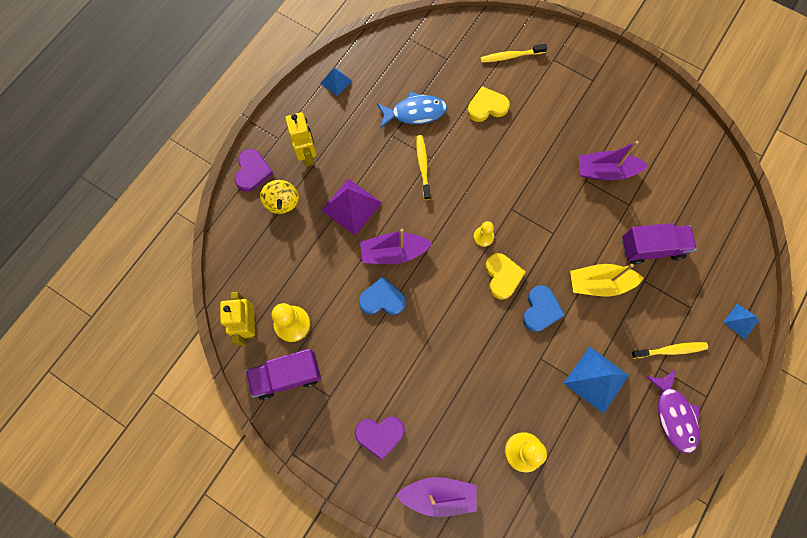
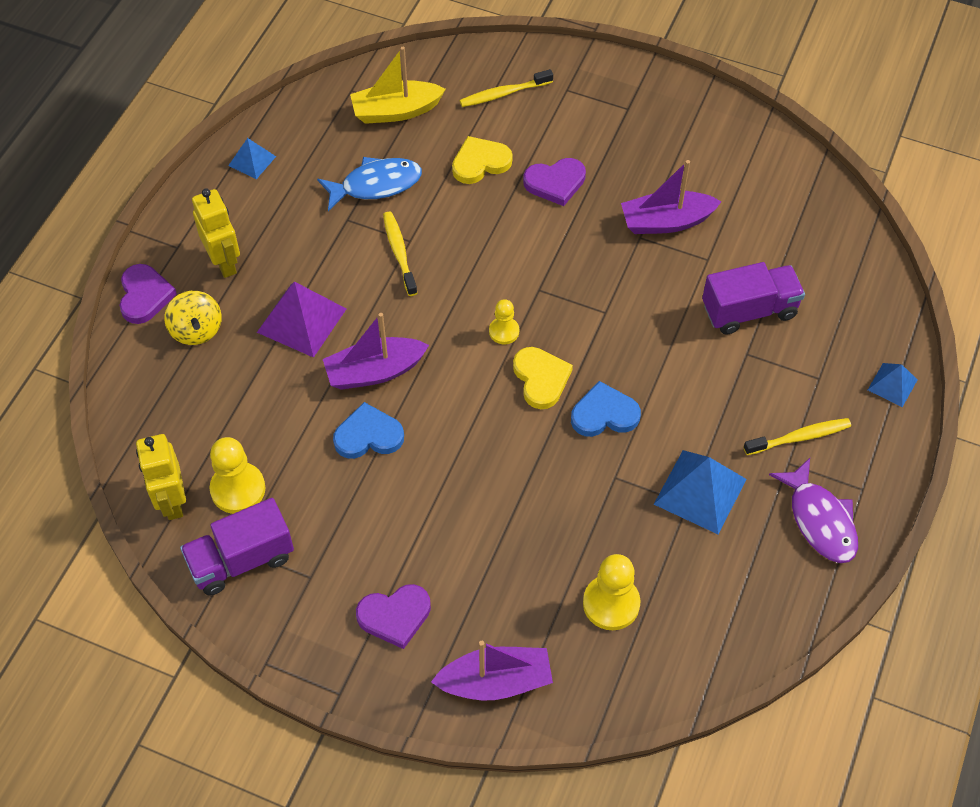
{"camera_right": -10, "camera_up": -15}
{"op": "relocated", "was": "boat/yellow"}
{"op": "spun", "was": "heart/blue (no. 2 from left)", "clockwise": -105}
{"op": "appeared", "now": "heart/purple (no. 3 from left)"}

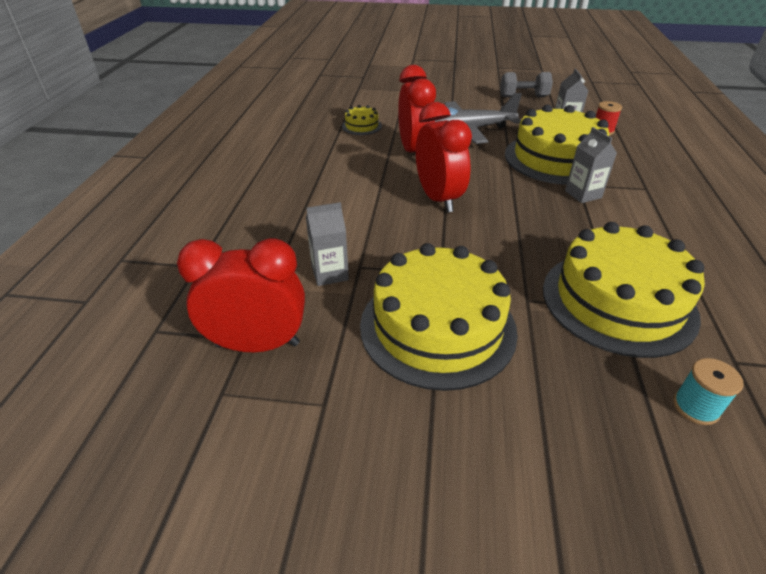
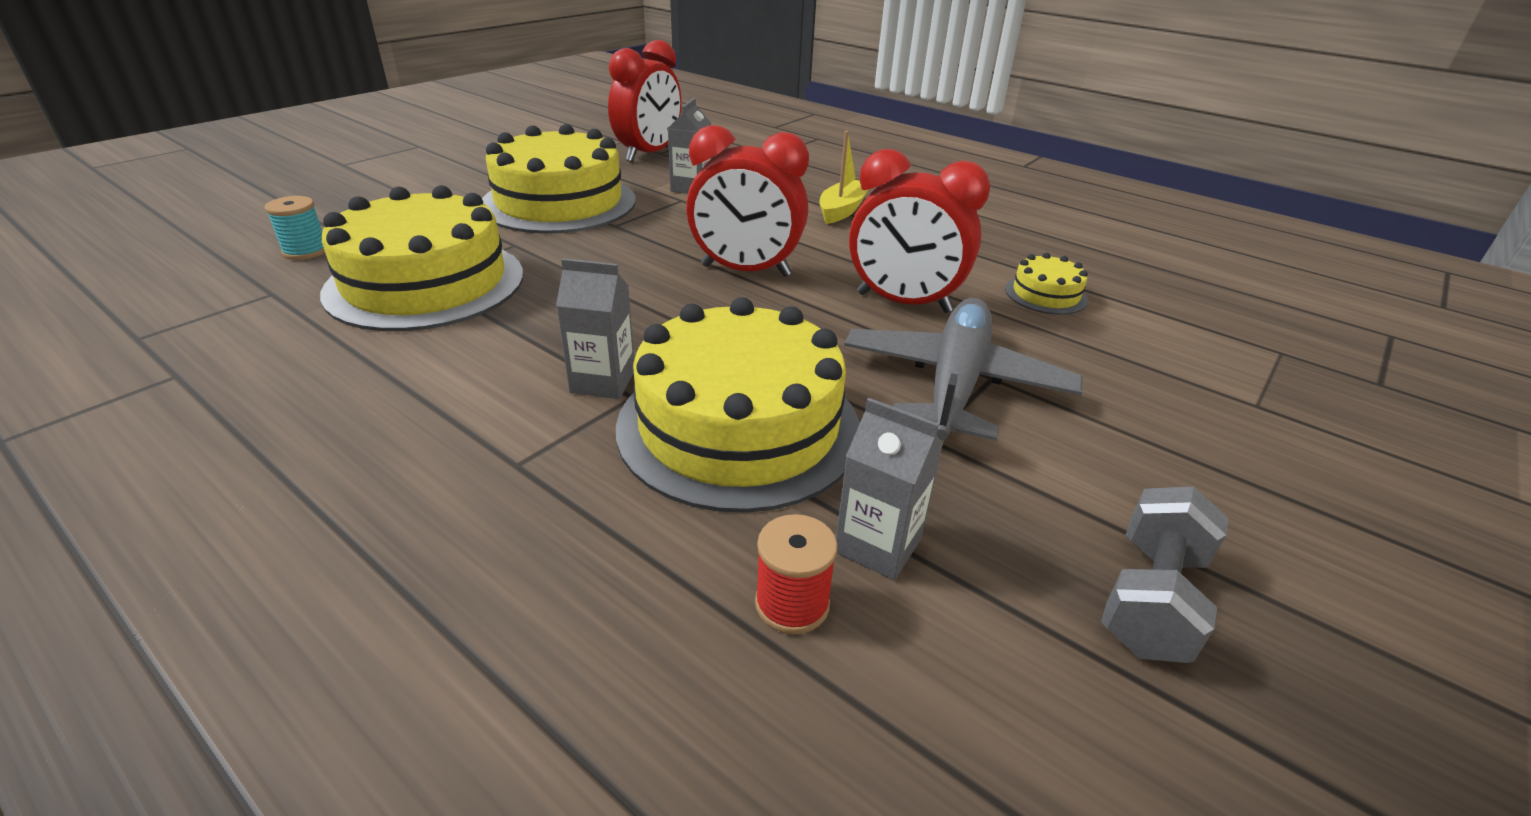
{"camera_right": 120, "camera_up": -5}
{"op": "appeared", "now": "boat/yellow"}

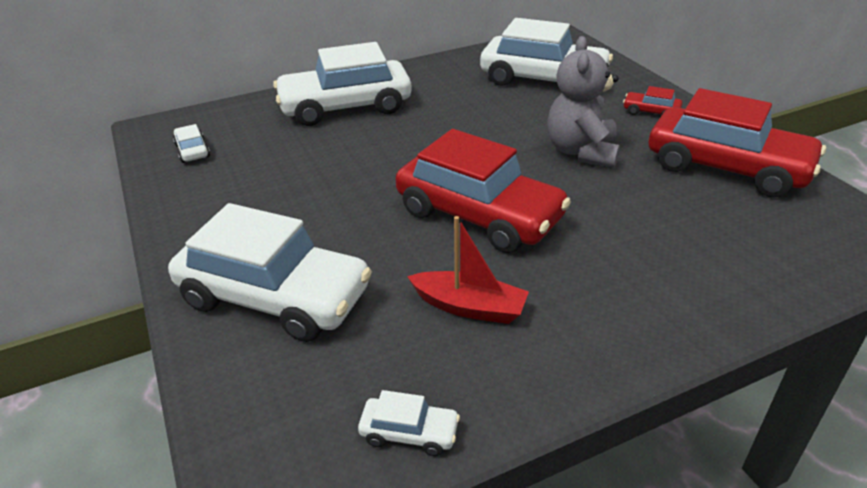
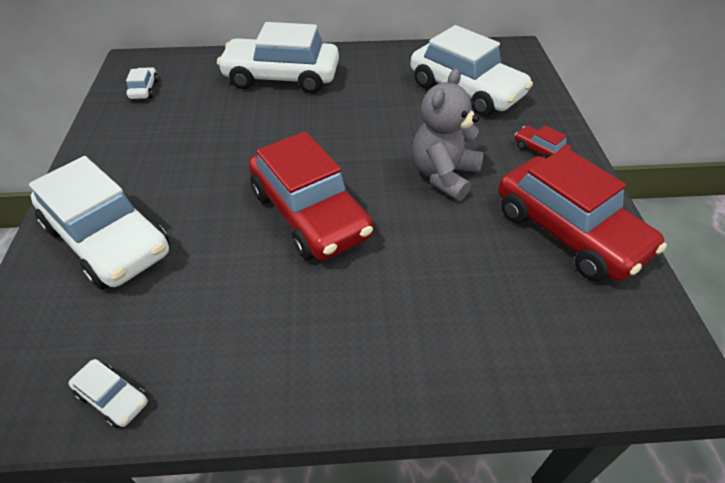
{"camera_right": 20, "camera_up": 10}
{"op": "missing", "was": "boat/red"}

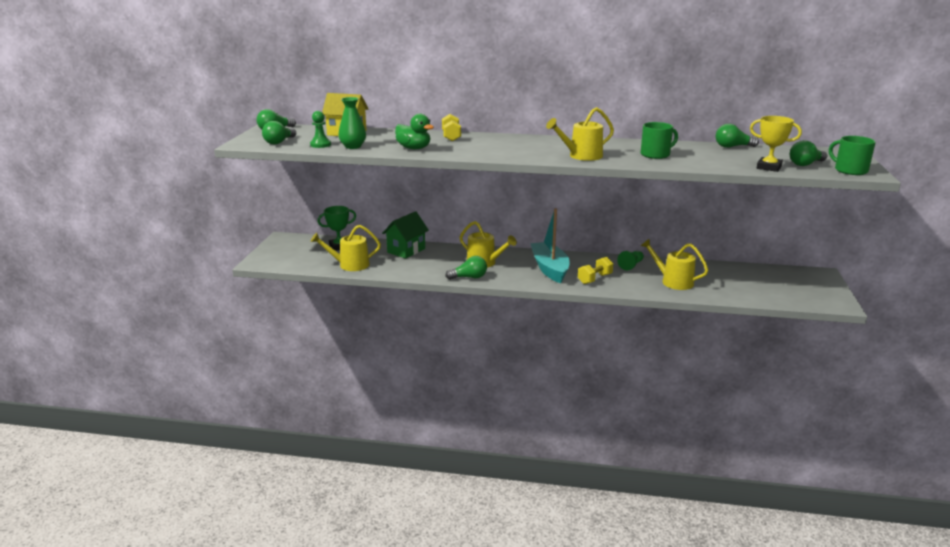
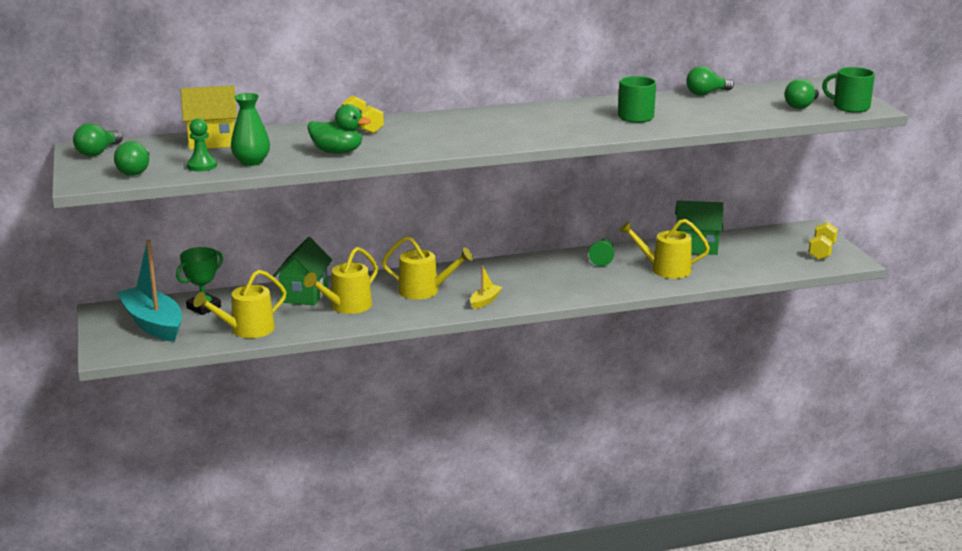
{"camera_right": -25, "camera_up": 0}
{"op": "relocated", "was": "watering can/yellow (no. 3 from left in the first image)", "now": "watering can/yellow (no. 2 from left)"}
{"op": "missing", "was": "trophy/yellow"}
{"op": "relocated", "was": "boat/turquoise"}
{"op": "missing", "was": "light bulb/green (no. 3 from left)"}
{"op": "relocated", "was": "dumbbell/yellow (no. 2 from left)"}
{"op": "appeared", "now": "house/green (no. 2 from left)"}
{"op": "appeared", "now": "boat/yellow"}

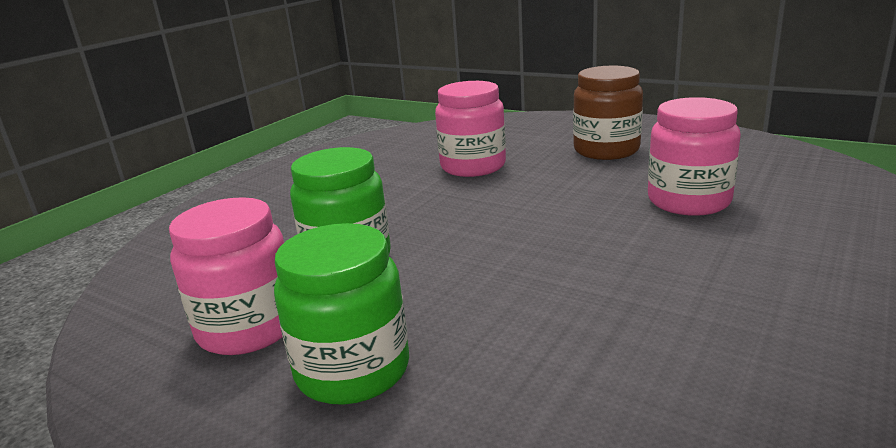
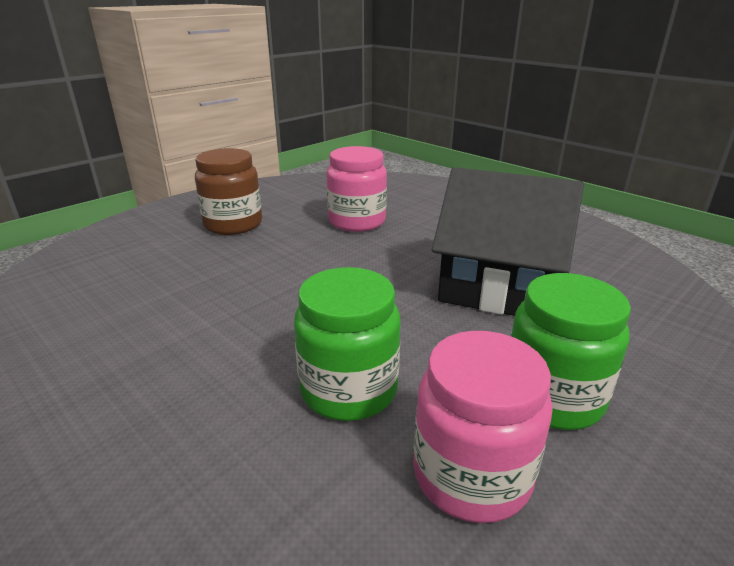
{"camera_right": -80, "camera_up": 5}
{"op": "missing", "was": "jar/pink (no. 2 from left)"}
{"op": "appeared", "now": "house/black"}

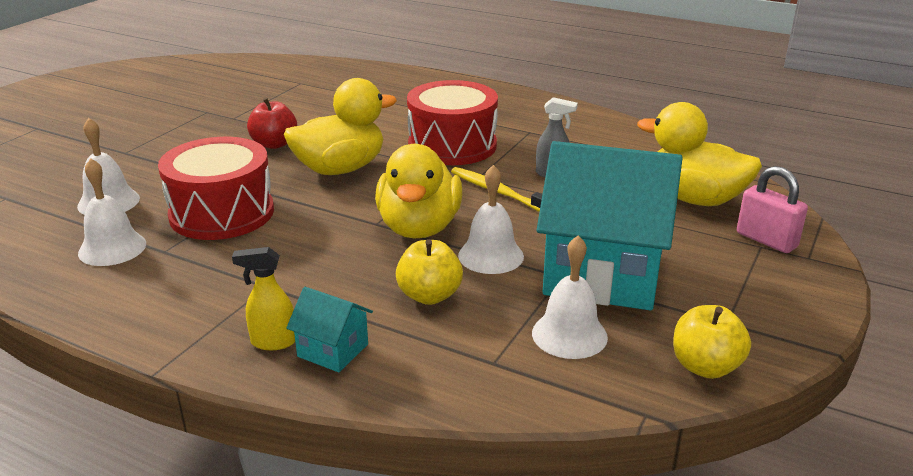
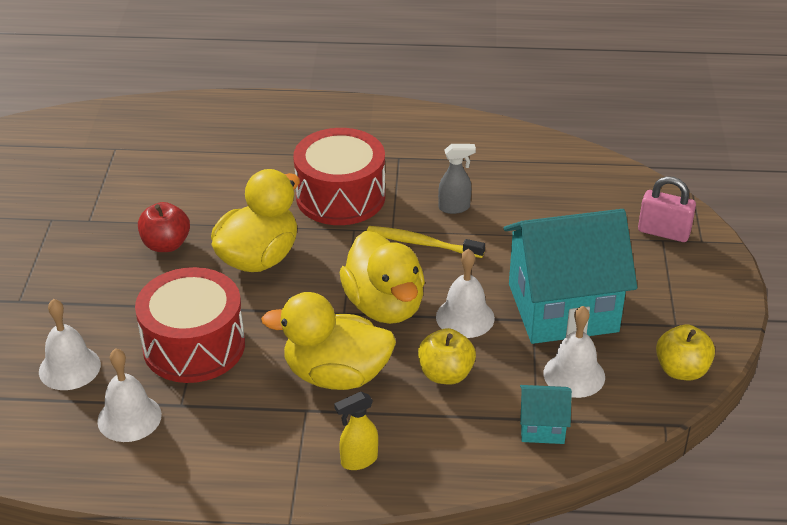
{"camera_right": -25, "camera_up": 10}
{"op": "relocated", "was": "duck/yellow (no. 3 from left in the first image)", "now": "duck/yellow (no. 2 from left)"}
{"op": "relocated", "was": "house/turquoise (no. 1 from left)"}

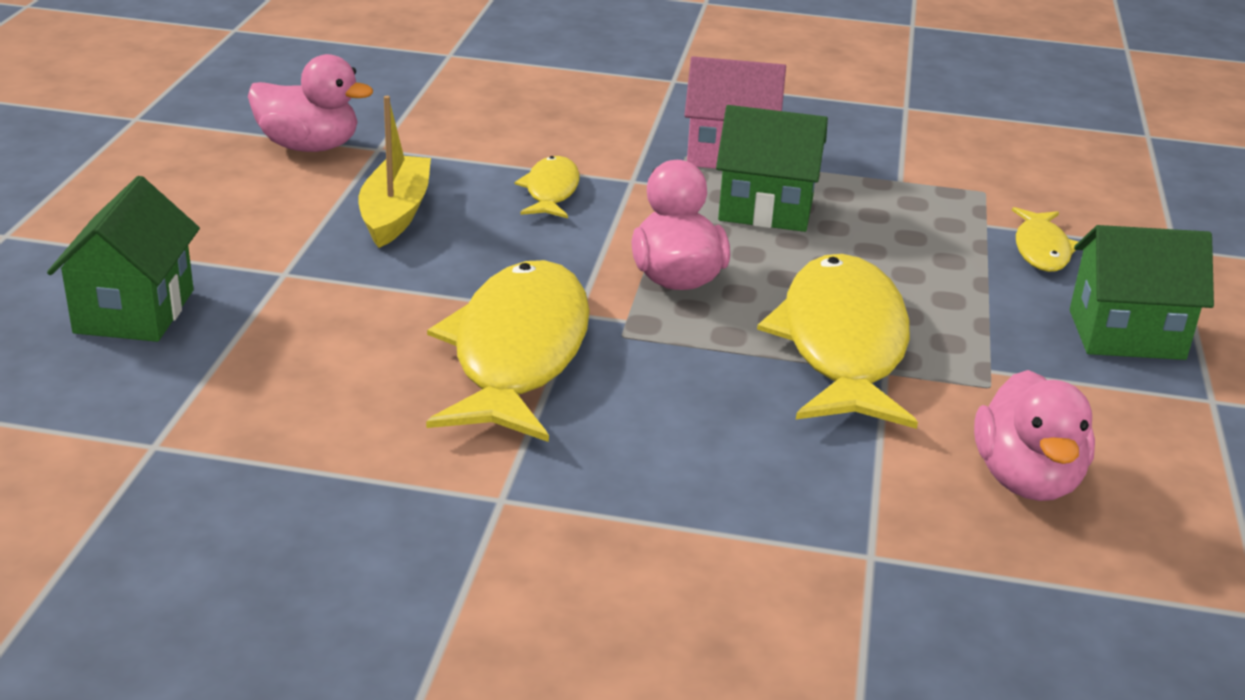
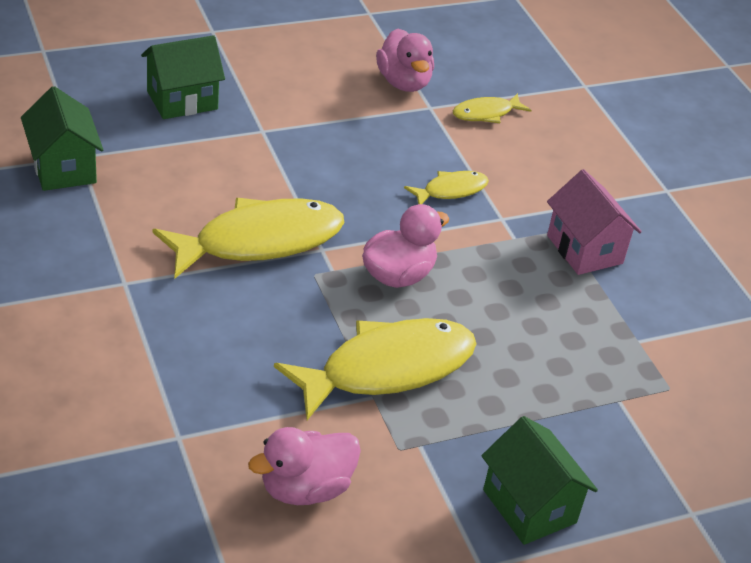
{"camera_right": 55, "camera_up": 10}
{"op": "missing", "was": "boat/yellow"}
{"op": "relocated", "was": "house/green (no. 2 from left in the first image)", "now": "house/green (no. 1 from left)"}
{"op": "relocated", "was": "fish/yellow (no. 4 from left)"}

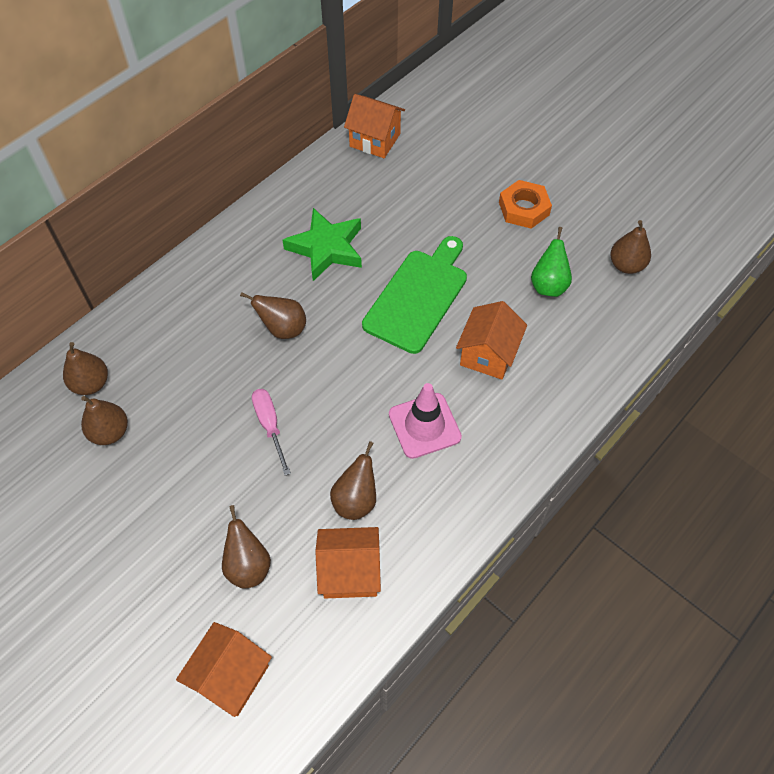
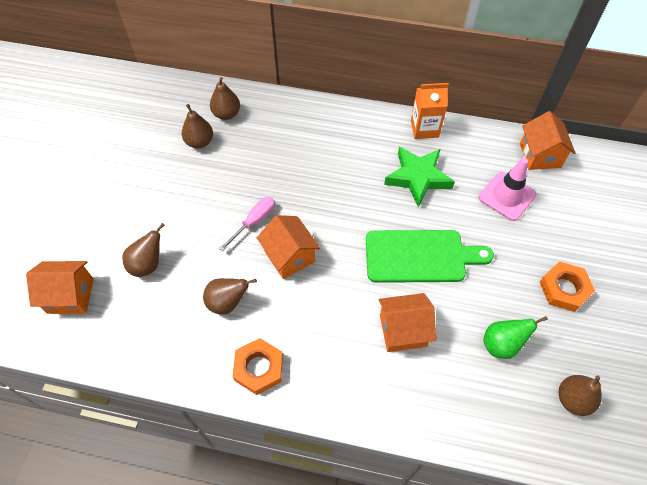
{"camera_right": 60, "camera_up": 0}
{"op": "missing", "was": "pear/brown (no. 4 from left)"}
{"op": "relocated", "was": "traffic cone/pink"}
{"op": "relocated", "was": "house/orange (no. 2 from left)"}
{"op": "appeared", "now": "carton/orange"}
{"op": "appeared", "now": "nut/orange (no. 1 from left)"}

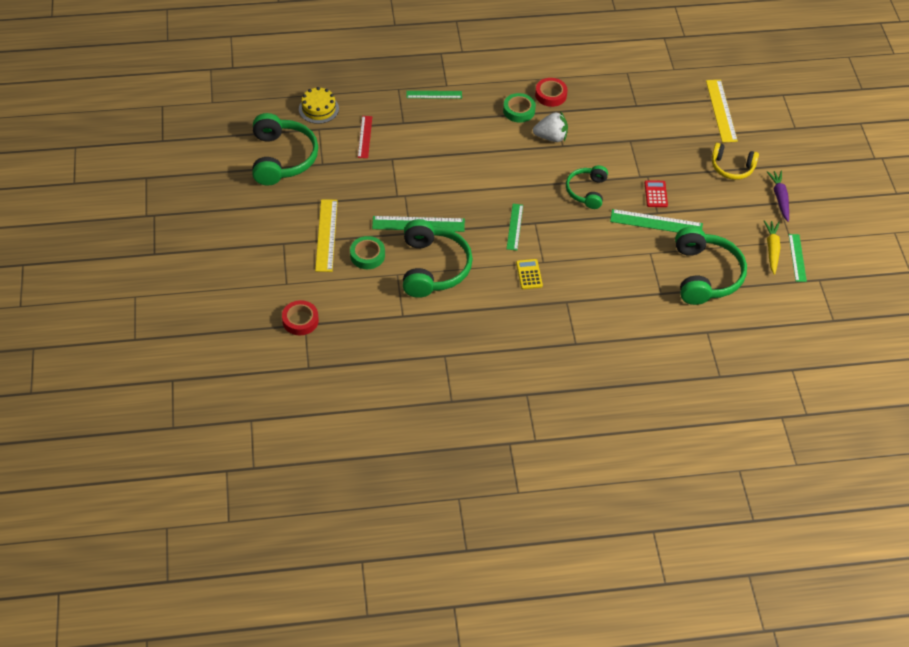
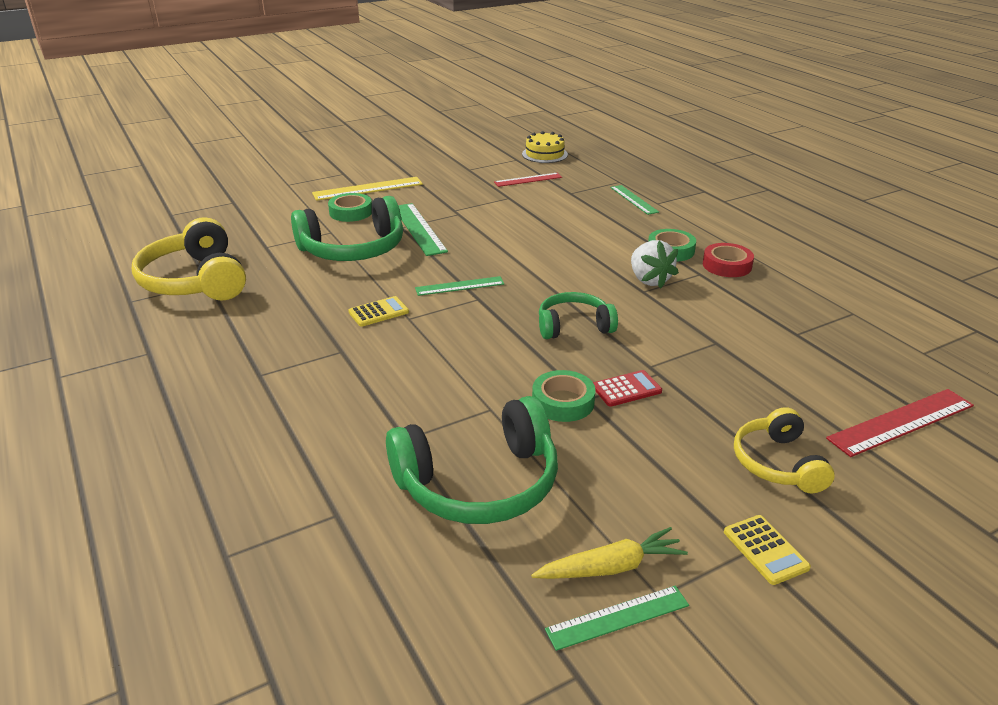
{"camera_right": 70, "camera_up": -20}
{"op": "colour", "was": "ruler/yellow (no. 2 from left)", "now": "ruler/red (no. 2 from left)"}
{"op": "missing", "was": "headphones/green (no. 1 from left)"}
{"op": "exchanged", "was": "carrot/purple", "now": "calculator/yellow (no. 2 from left)"}
{"op": "exchanged", "was": "ruler/green (no. 4 from left)", "now": "tape/green (no. 2 from left)"}
{"op": "missing", "was": "tape/red (no. 1 from left)"}
{"op": "appeared", "now": "headphones/yellow (no. 1 from left)"}

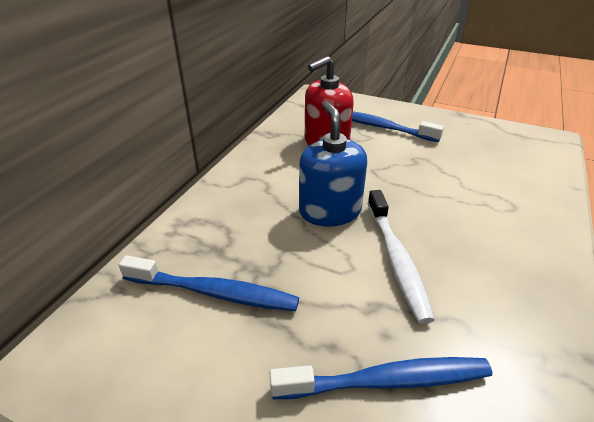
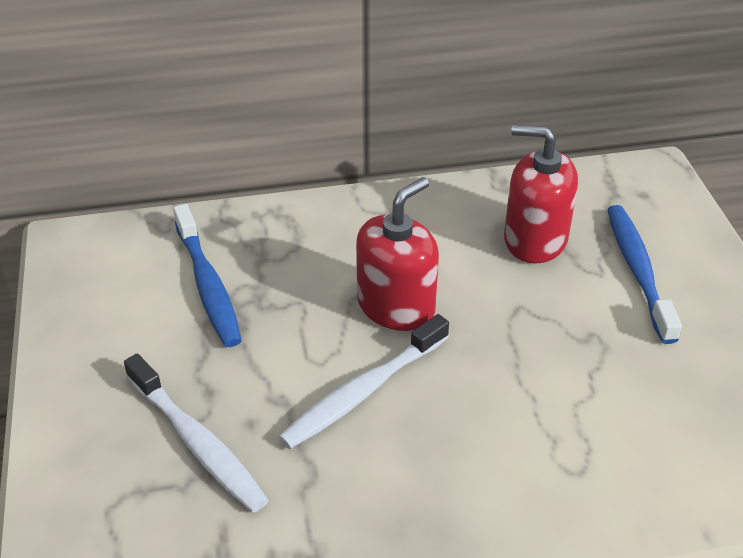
{"camera_right": 55, "camera_up": 5}
{"op": "colour", "was": "soap dispenser/blue", "now": "soap dispenser/red (no. 1 from left)"}
{"op": "colour", "was": "toothbrush/blue (no. 2 from left)", "now": "toothbrush/white (no. 1 from left)"}

